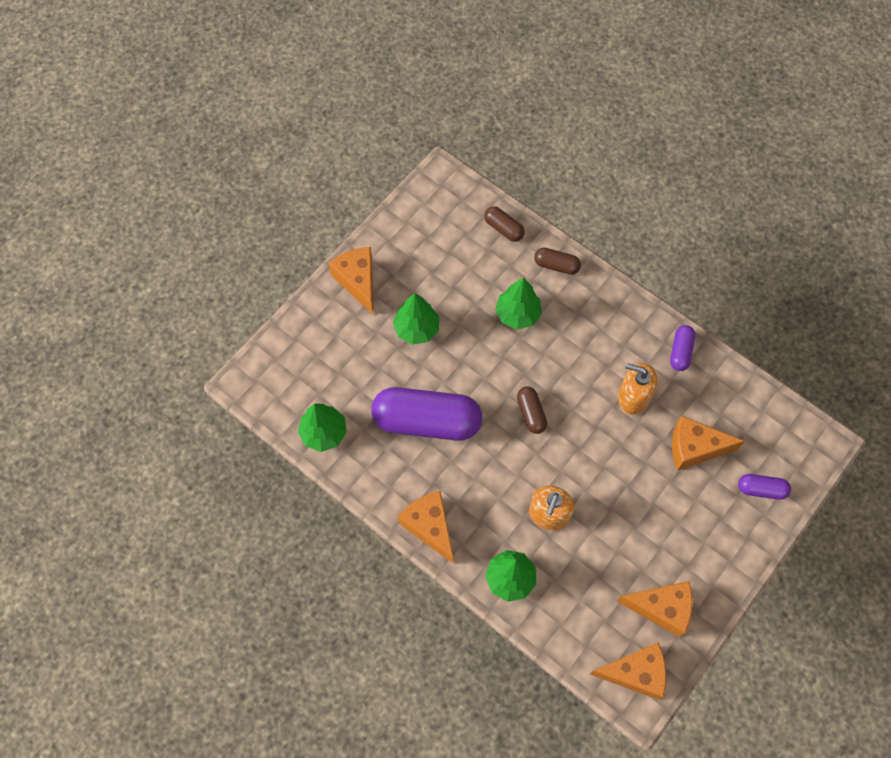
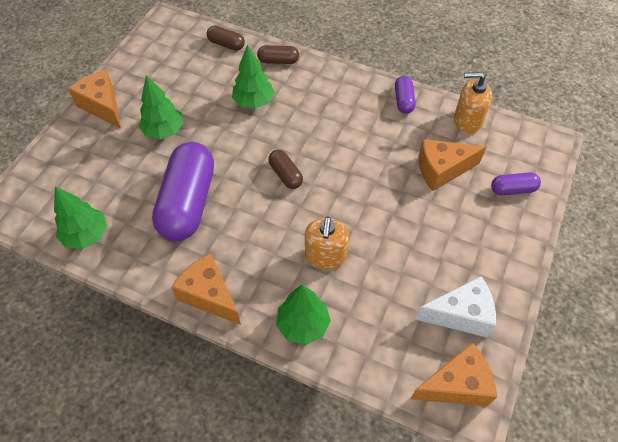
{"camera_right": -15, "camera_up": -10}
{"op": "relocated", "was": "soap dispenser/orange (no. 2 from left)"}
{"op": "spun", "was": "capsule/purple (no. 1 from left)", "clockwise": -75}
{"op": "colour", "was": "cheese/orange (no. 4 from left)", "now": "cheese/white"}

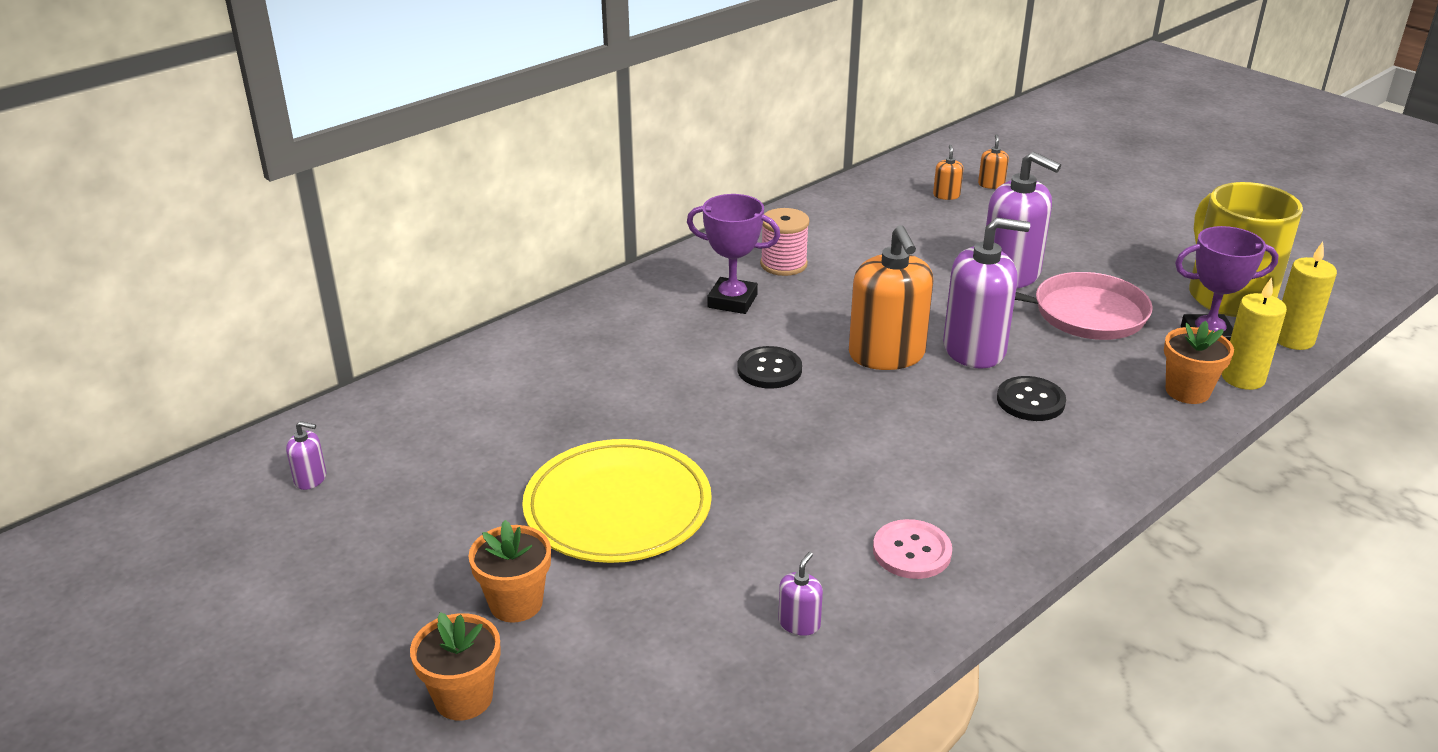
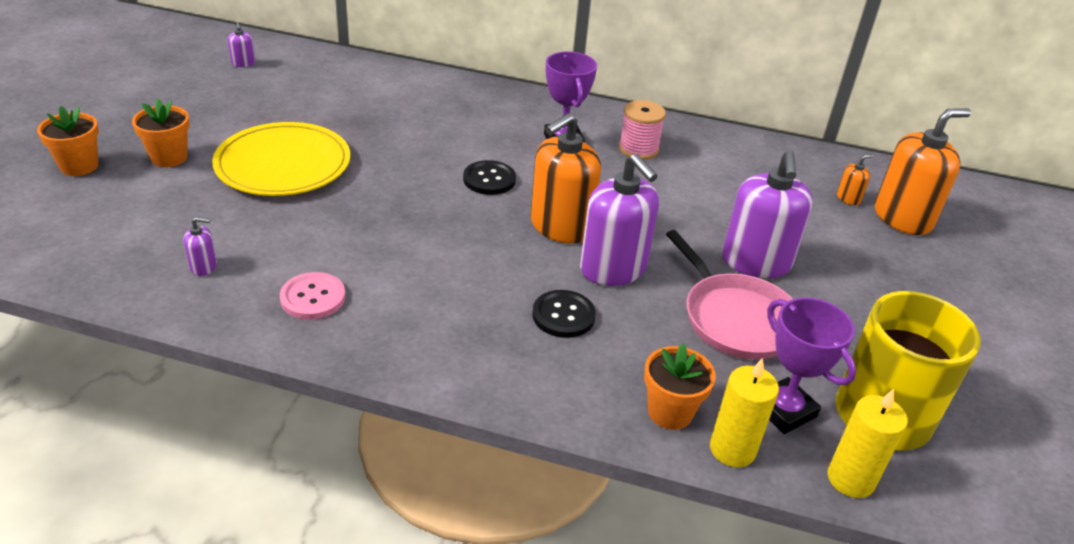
{"camera_right": 55, "camera_up": 5}
{"op": "size", "was": "soap dispenser/orange (no. 3 from left)", "ratio": 2.35}

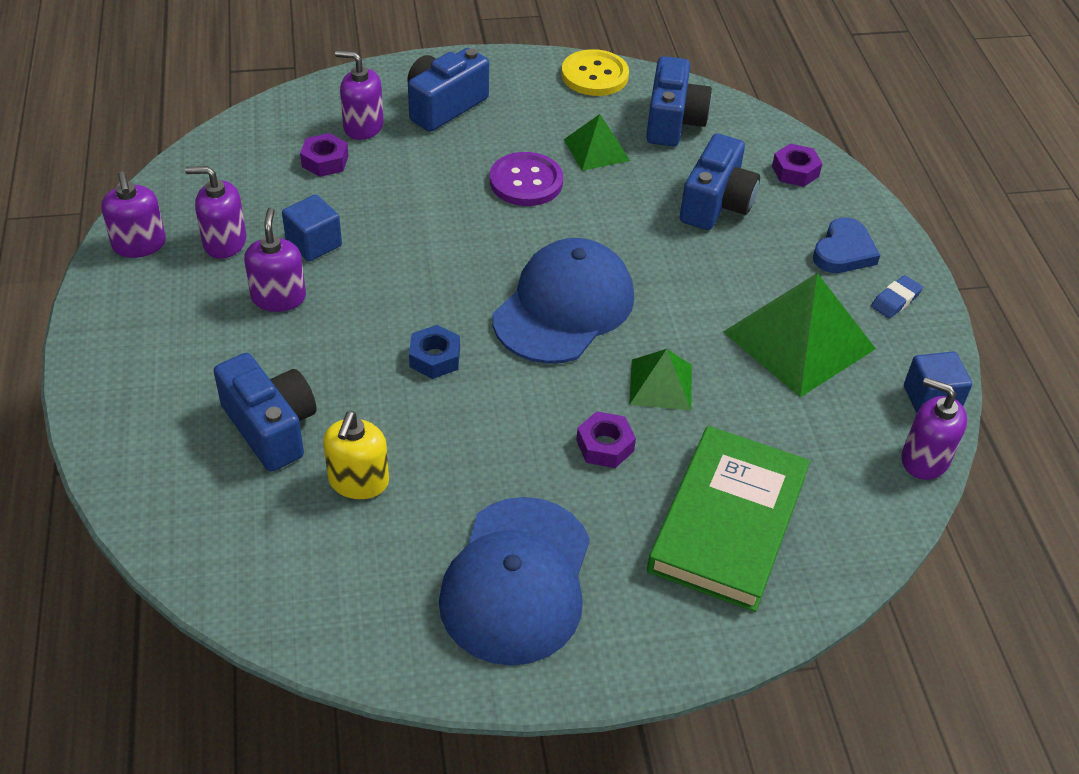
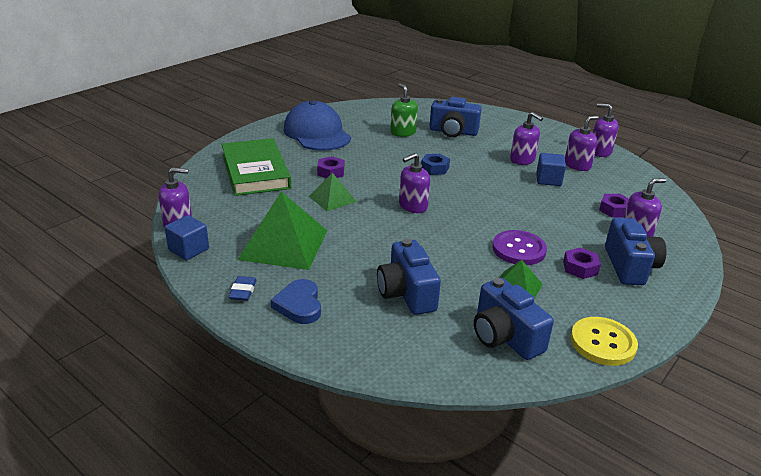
{"camera_right": 140, "camera_up": -15}
{"op": "relocated", "was": "nut/purple (no. 3 from left in the first image)", "now": "nut/purple (no. 2 from left)"}
{"op": "exchanged", "was": "cap/blue (no. 2 from left)", "now": "soap dispenser/purple (no. 2 from left)"}
{"op": "colour", "was": "soap dispenser/yellow", "now": "soap dispenser/green"}

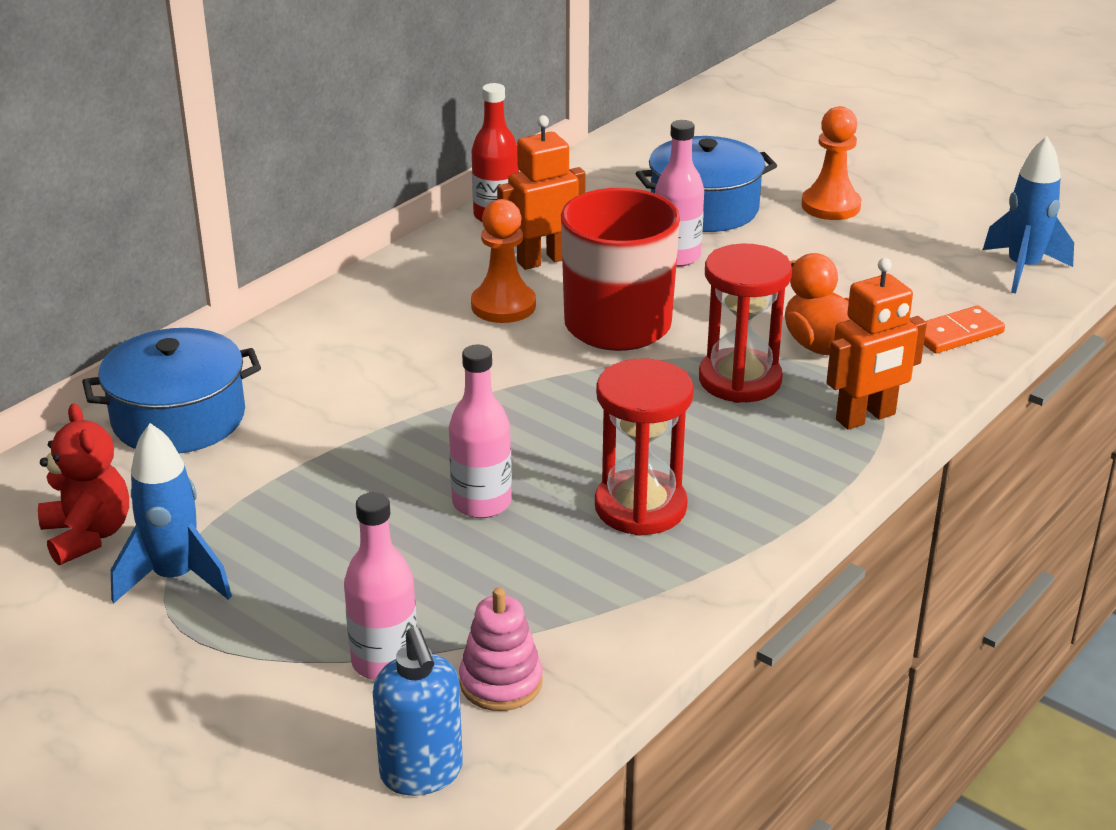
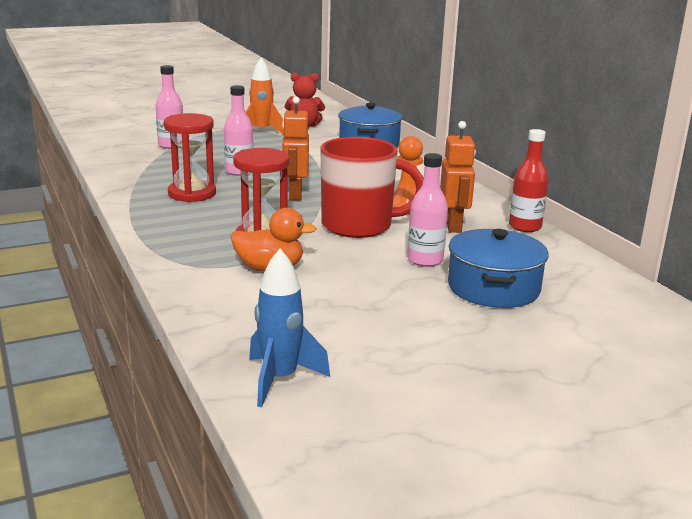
{"camera_right": 115, "camera_up": -10}
{"op": "missing", "was": "pawn/orange (no. 2 from left)"}
{"op": "relocated", "was": "robot/orange (no. 2 from left in the first image)", "now": "robot/orange (no. 1 from left)"}
{"op": "missing", "was": "domino/orange"}
{"op": "colour", "was": "rocket/blue (no. 1 from left)", "now": "rocket/orange"}
{"op": "missing", "was": "stacking toy/pink"}
{"op": "missing", "was": "soap dispenser/blue"}

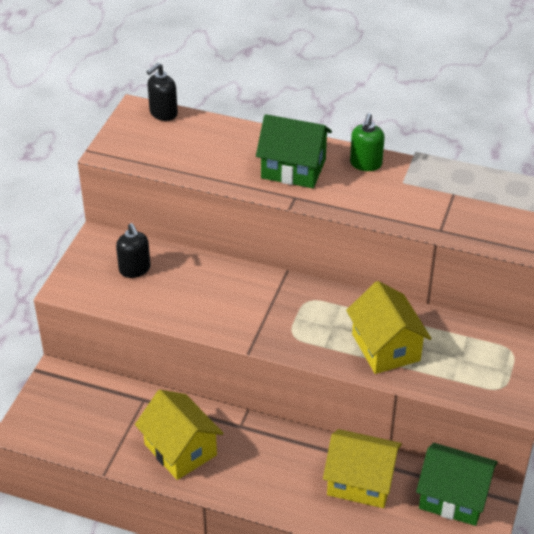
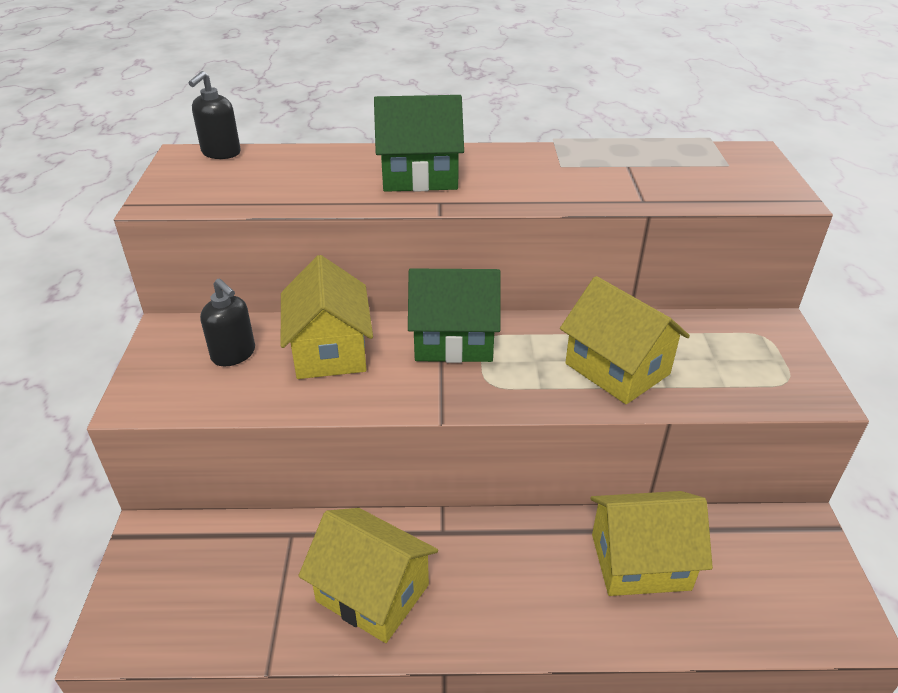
{"camera_right": -20, "camera_up": -5}
{"op": "missing", "was": "soap dispenser/green"}
{"op": "relocated", "was": "house/green (no. 2 from left)"}
{"op": "appeared", "now": "house/yellow (no. 1 from left)"}

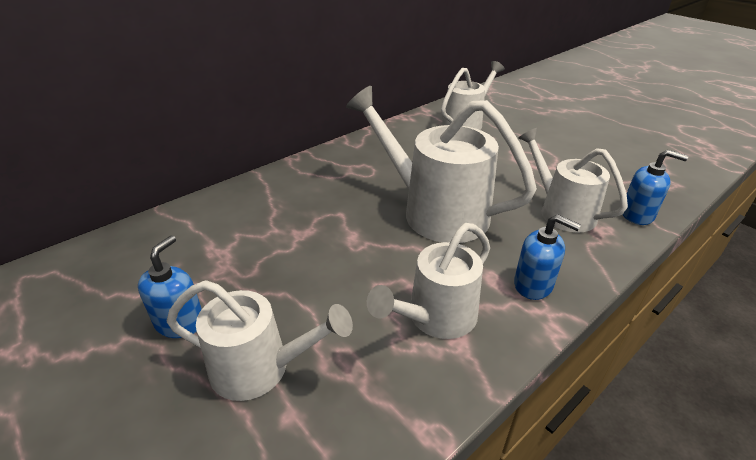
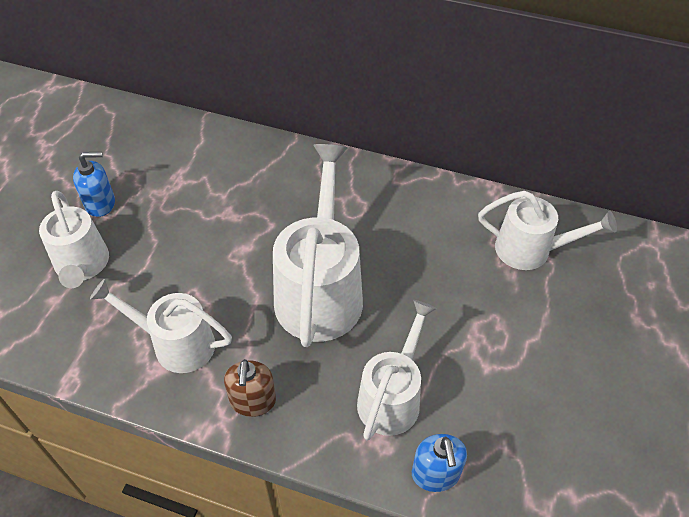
{"camera_right": 60, "camera_up": 15}
{"op": "colour", "was": "soap dispenser/blue (no. 2 from left)", "now": "soap dispenser/brown"}

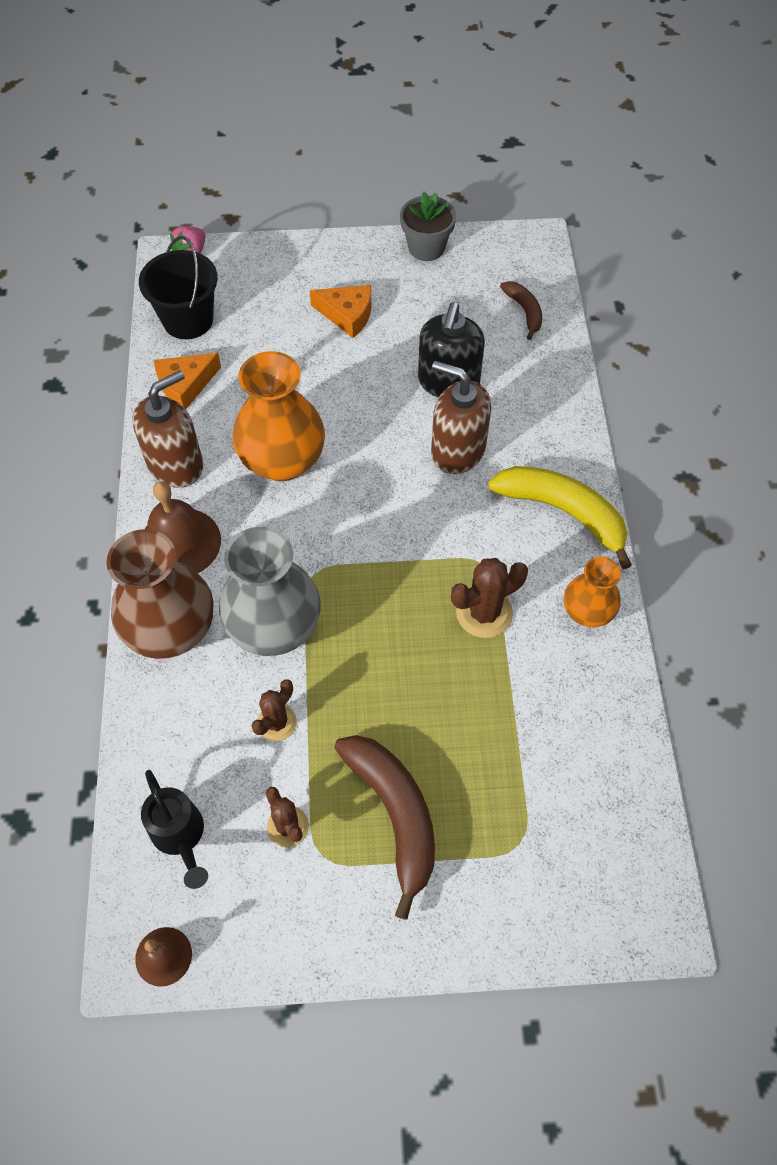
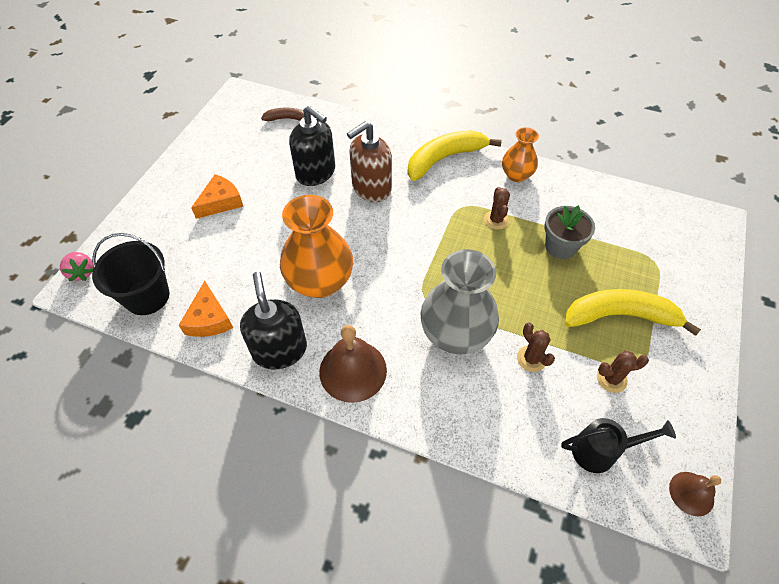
{"camera_right": -65, "camera_up": -5}
{"op": "relocated", "was": "flower pot/grey"}
{"op": "colour", "was": "soap dispenser/brown (no. 1 from left)", "now": "soap dispenser/black (no. 1 from left)"}
{"op": "missing", "was": "vase/brown"}
{"op": "size", "was": "cactus/brown (no. 3 from left in the first image)", "ratio": 0.66}
{"op": "colour", "was": "banana/brown (no. 1 from left)", "now": "banana/yellow (no. 2 from left)"}

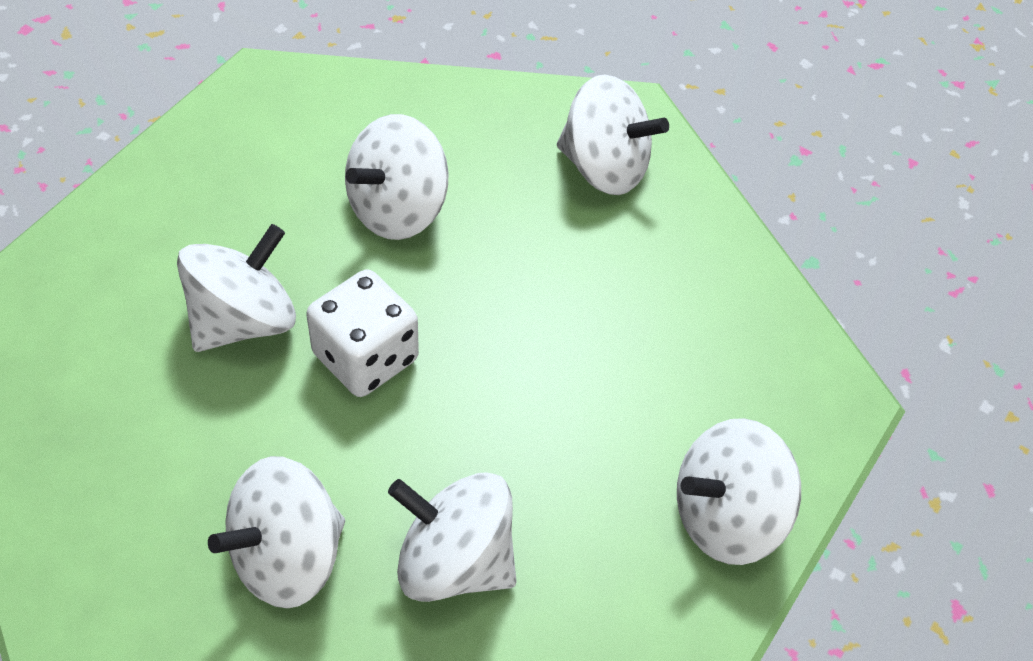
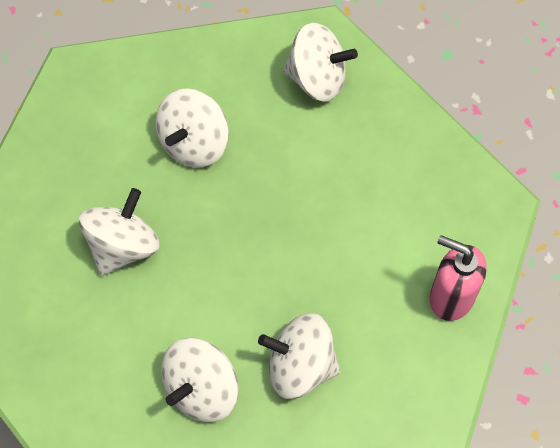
{"camera_right": -10, "camera_up": 10}
{"op": "missing", "was": "dice/white"}
{"op": "exchanged", "was": "spinning top/white (no. 6 from left)", "now": "soap dispenser/pink"}

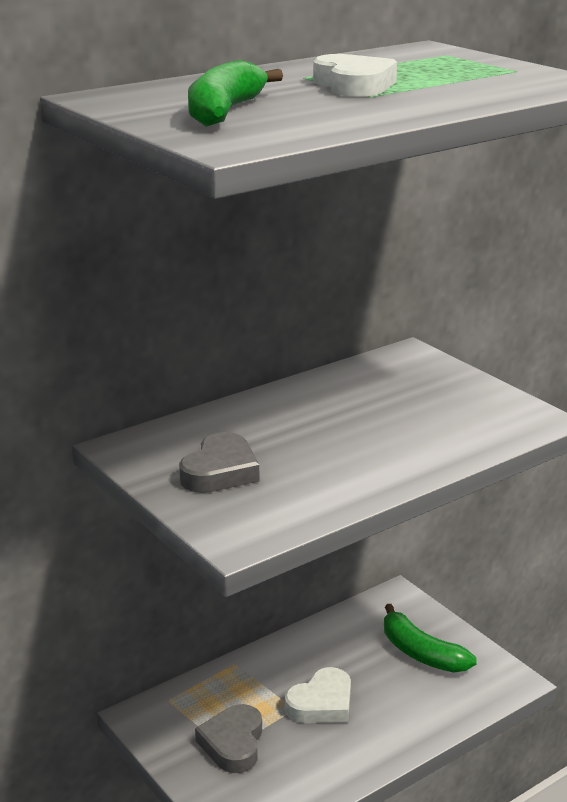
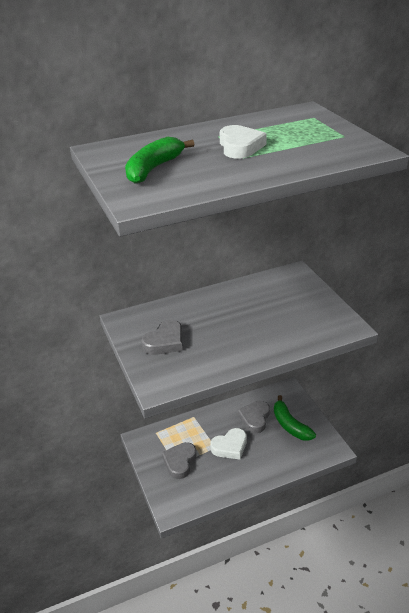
{"camera_right": 15, "camera_up": 10}
{"op": "appeared", "now": "heart/grey (no. 3 from left)"}

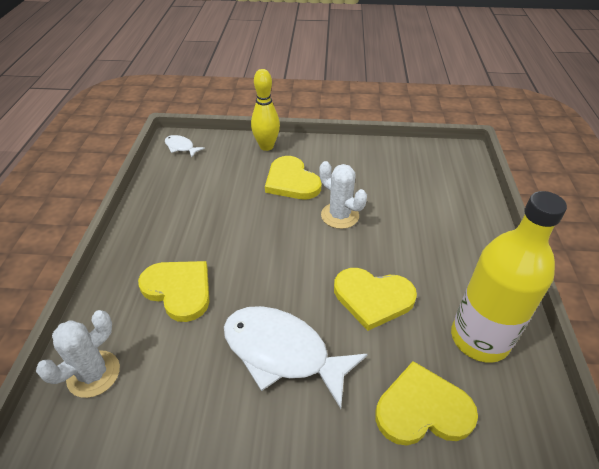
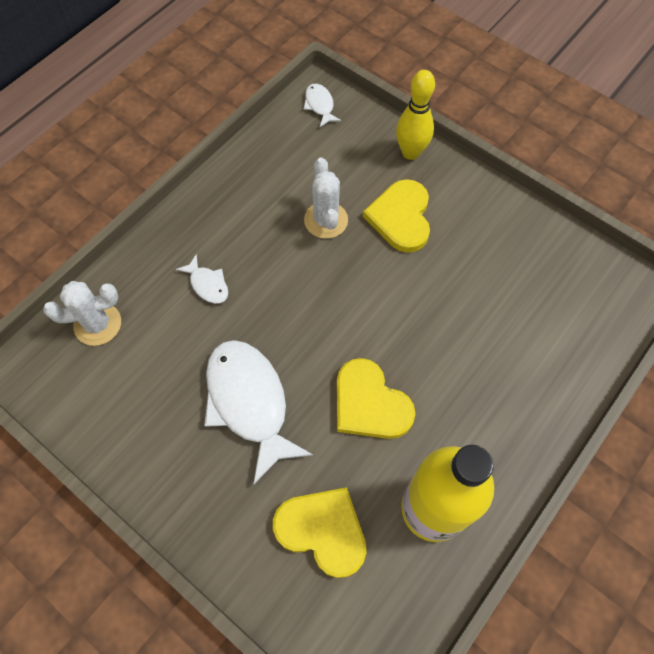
{"camera_right": 35, "camera_up": 20}
{"op": "relocated", "was": "cactus/white (no. 2 from left)"}
{"op": "exchanged", "was": "heart/yellow (no. 1 from left)", "now": "fish/white (no. 1 from left)"}

